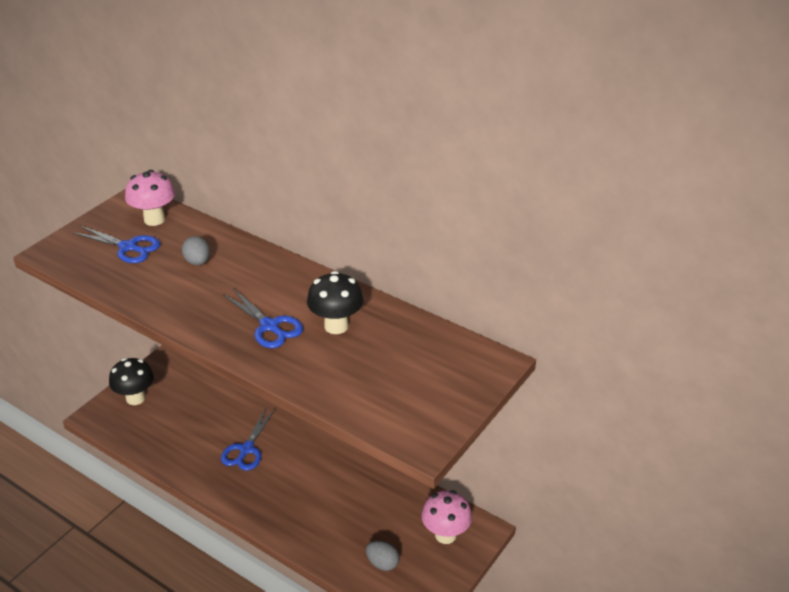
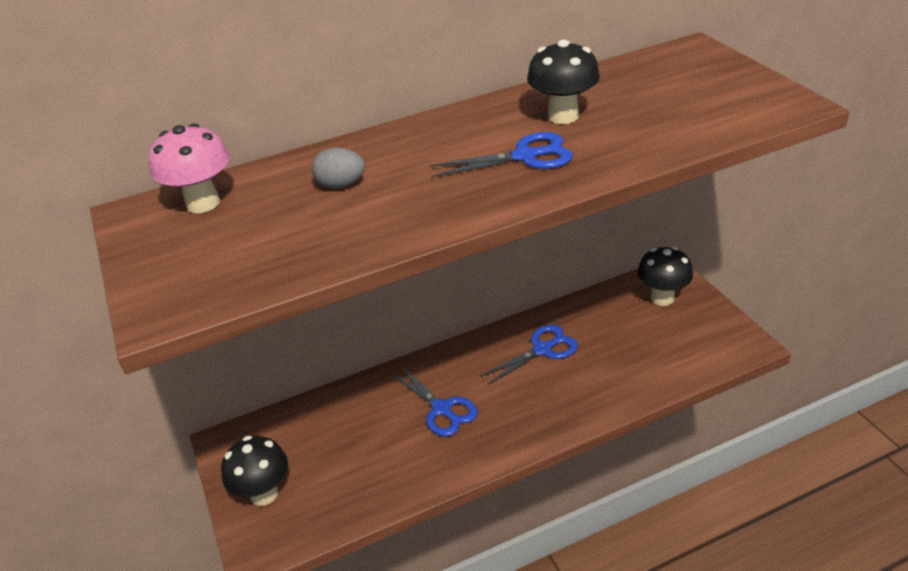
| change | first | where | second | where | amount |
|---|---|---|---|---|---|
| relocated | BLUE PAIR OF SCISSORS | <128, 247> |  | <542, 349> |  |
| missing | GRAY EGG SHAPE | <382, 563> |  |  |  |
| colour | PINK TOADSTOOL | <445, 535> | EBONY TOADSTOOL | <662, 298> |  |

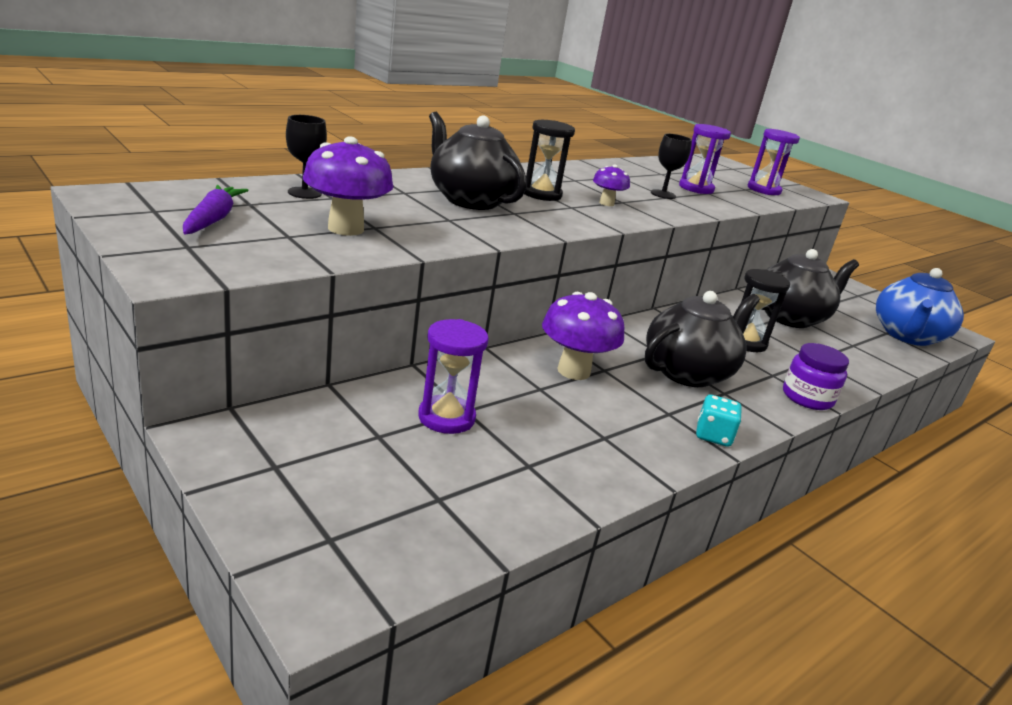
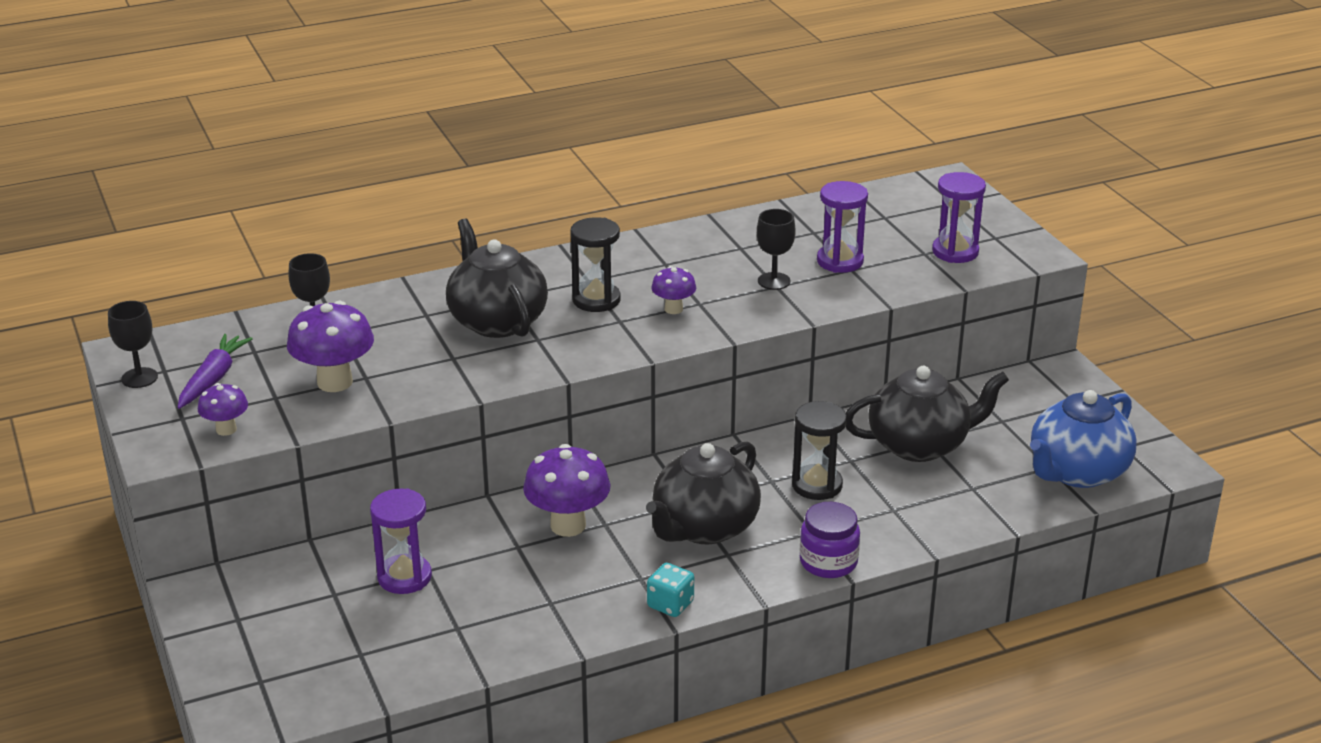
| change | first | where | second | where | amount |
|---|---|---|---|---|---|
| spun | EBONY CHINA TEAPOT | <688, 372> |  | <704, 527> | 150 degrees clockwise |
| appeared |  |  | EBONY CHALICE | <139, 378> |  |
| appeared |  |  | VIOLET TOADSTOOL | <226, 429> |  |

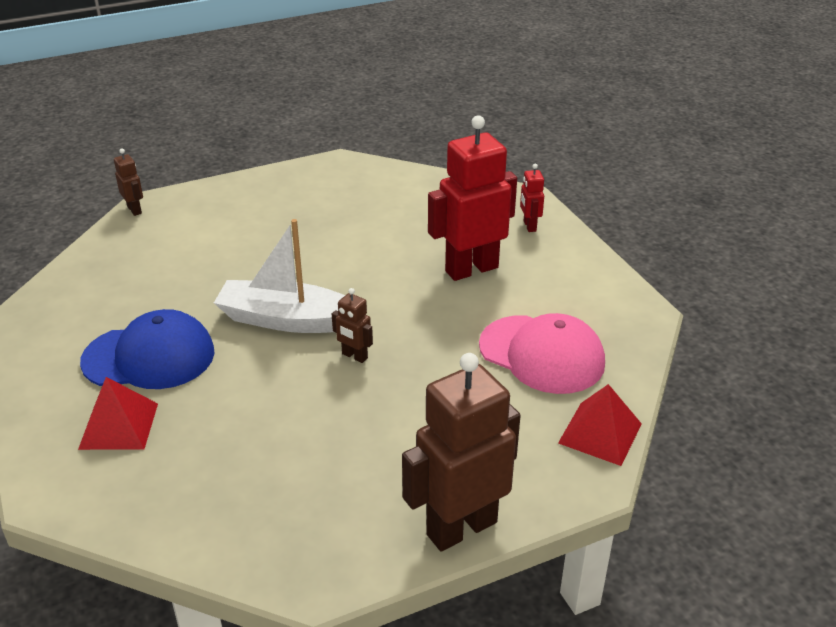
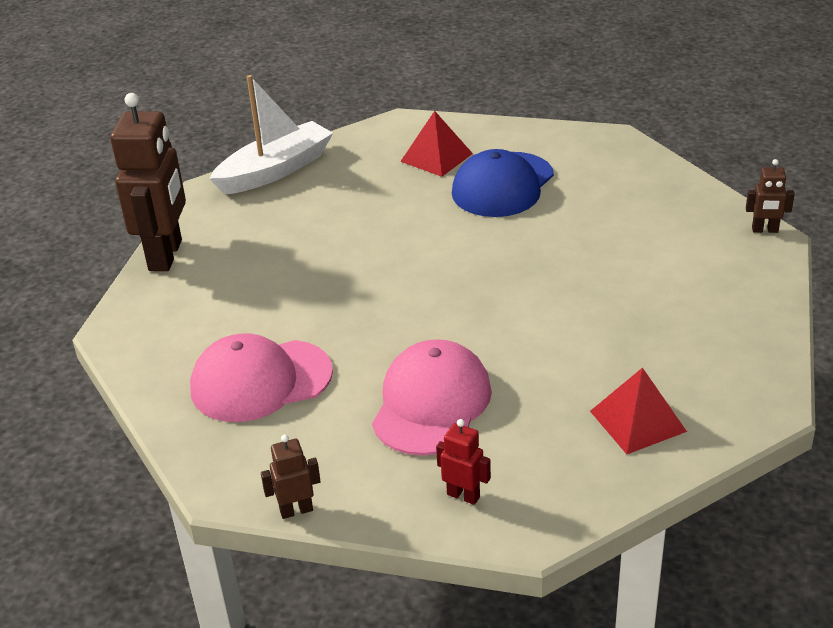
| change | first | where | second | where | amount |
|---|---|---|---|---|---|
| relocated | WHITE TOY BOAT | <288, 320> |  | <275, 170> |  |
| relocated | BROWN ROBOT FIGURE | <354, 356> |  | <296, 510> |  |
| exchanged | SCARLET ROBOT FIGURE | <471, 269> | PINK BASEBALL CAP | <431, 403> |  |
| relocated | SCARLET PYRAMID SHAPE | <600, 433> |  | <637, 421> |  |

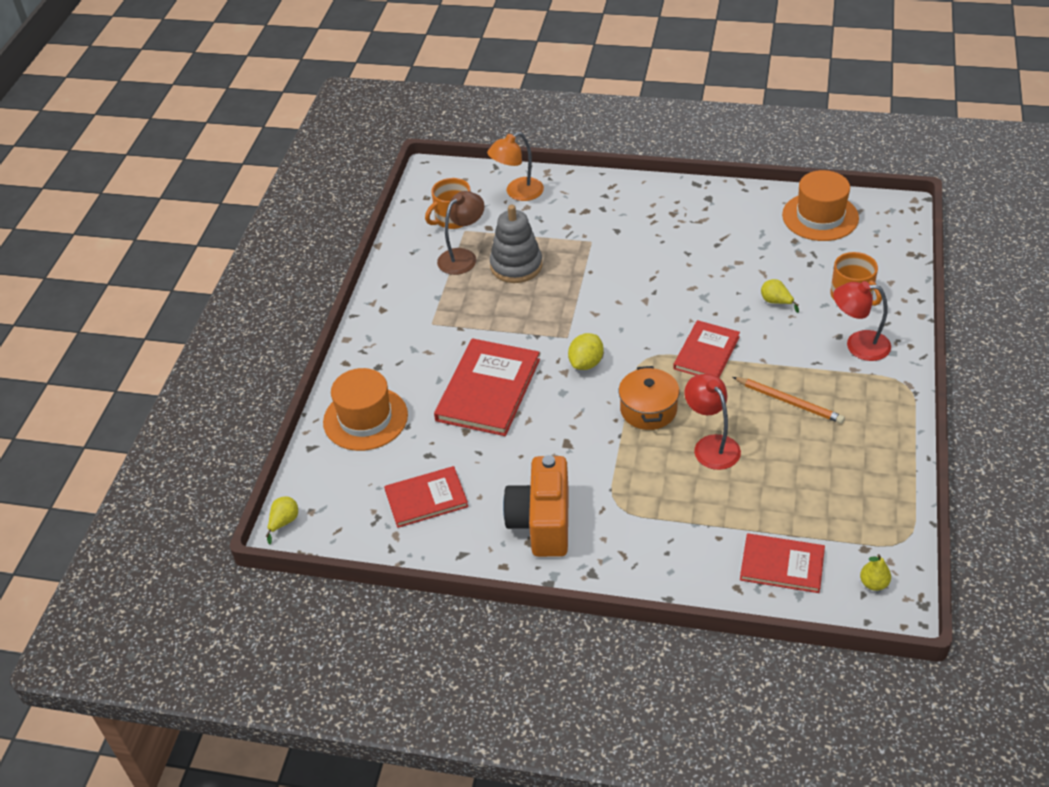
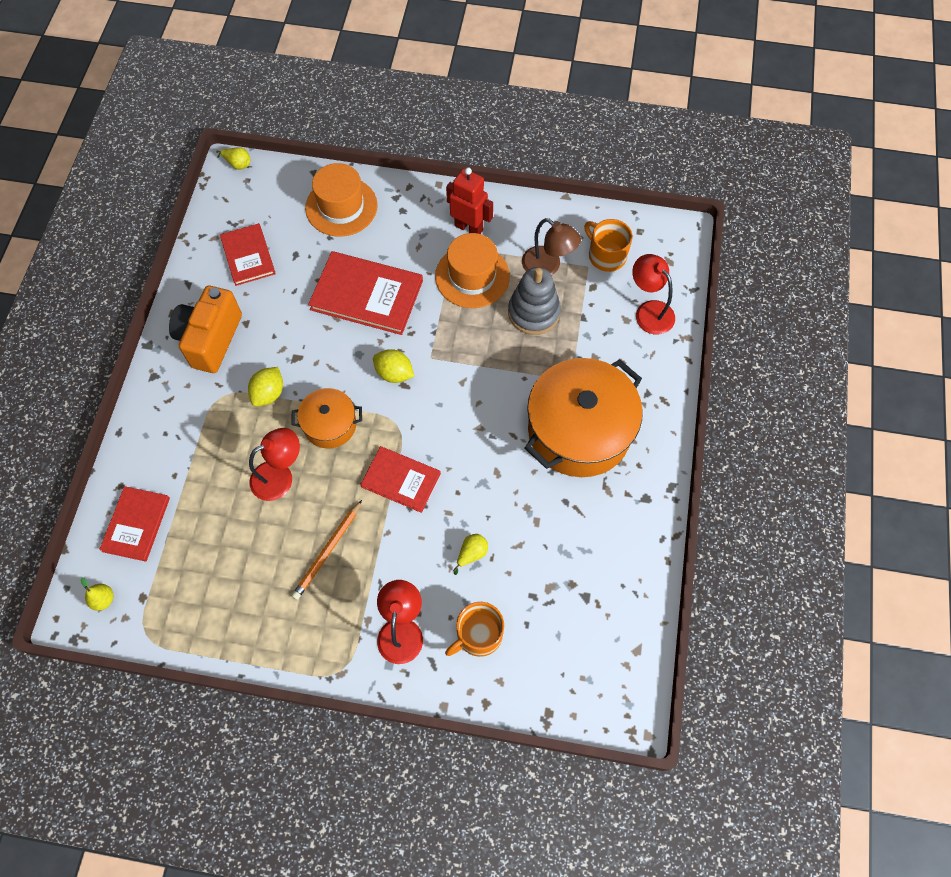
| change | first | where | second | where | amount |
|---|---|---|---|---|---|
| colour | ORANGE DESK LAMP | <518, 193> | SCARLET DESK LAMP | <649, 311> |  |
| spun | ORANGE PHOTO CAMERA | <542, 523> |  | <210, 339> | 75 degrees counterclockwise |
| relocated | ORANGE HAT | <820, 217> |  | <472, 276> |  |
| appeared |  |  | BRIGHT YELLOW LEMON | <269, 393> |  |
| appeared |  |  | SCARLET ROBOT FIGURE | <469, 228> |  |
| appeared |  |  | ORANGE POT | <579, 430> |  |

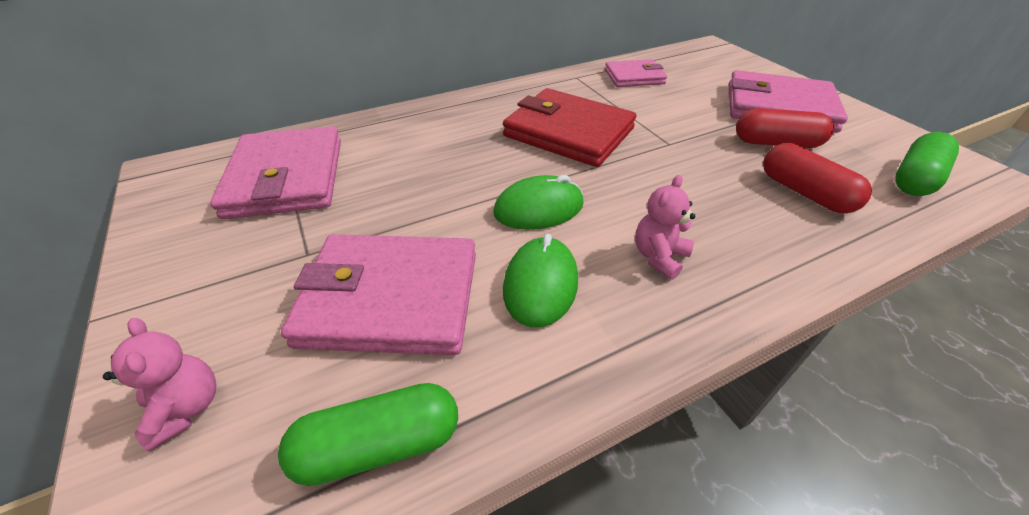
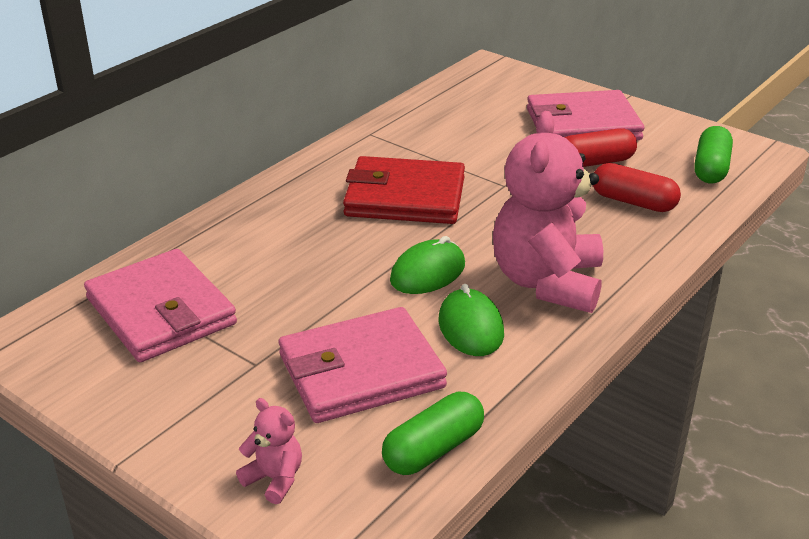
| change | first | where | second | where | amount |
|---|---|---|---|---|---|
| missing | PINK WALLET | <634, 77> |  |  |  |
| size | PINK STUFFED BEAR | <659, 257> |  | <547, 282> | x2.34 |

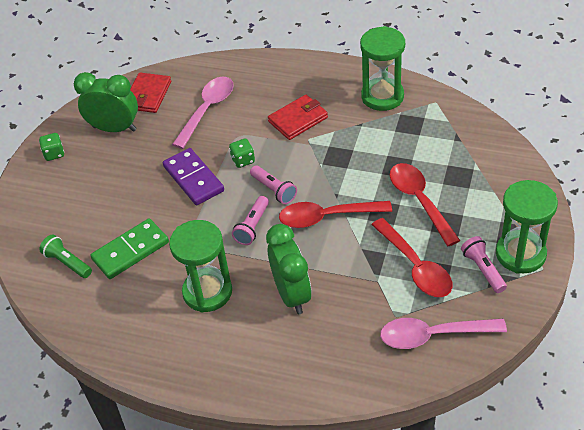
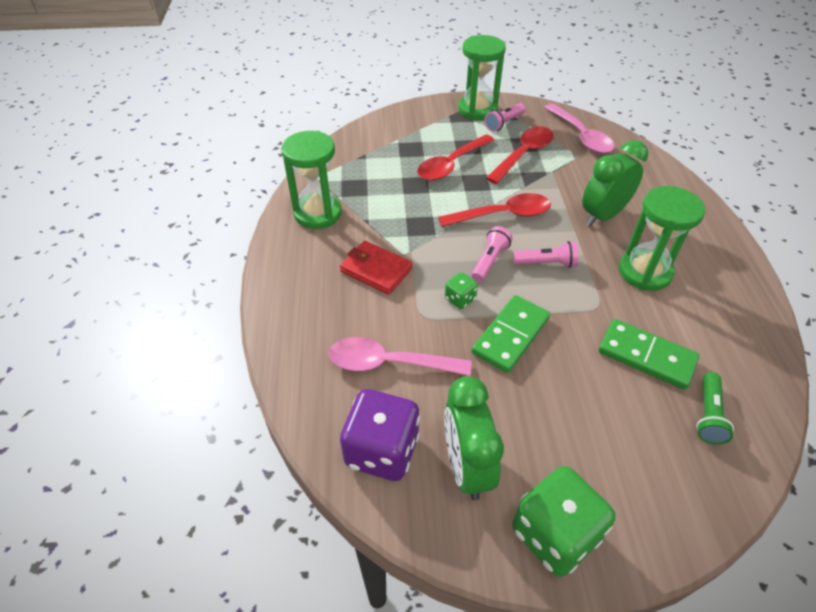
| change | first | where | second | where | amount |
|---|---|---|---|---|---|
| size | EMERALD DICE | <54, 154> |  | <554, 534> | x2.09 |
| exchanged | SCARLET WALLET | <148, 95> | VIOLET DICE | <382, 450> |  |
| colour | VIOLET DOMINO PIECE | <193, 179> | EMERALD DOMINO PIECE | <510, 335> |  |
| spun | SCARLET TABLESPOON | <327, 217> |  | <502, 215> | 75 degrees counterclockwise |

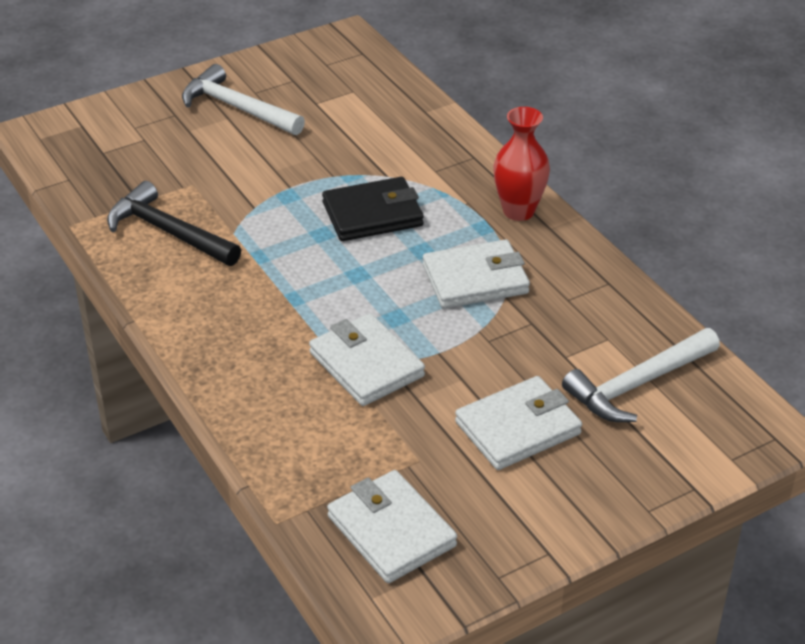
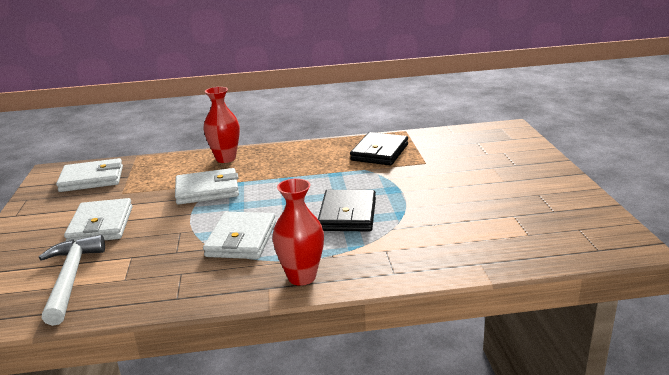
| change | first | where | second | where | amount |
|---|---|---|---|---|---|
| exchanged | EBONY CLAW HAMMER | <168, 232> | EBONY WALLET | <379, 152> |  |
| missing | WHITE CLAW HAMMER | <237, 108> |  |  |  |
| appeared |  |  | SCARLET VASE | <226, 158> |  |

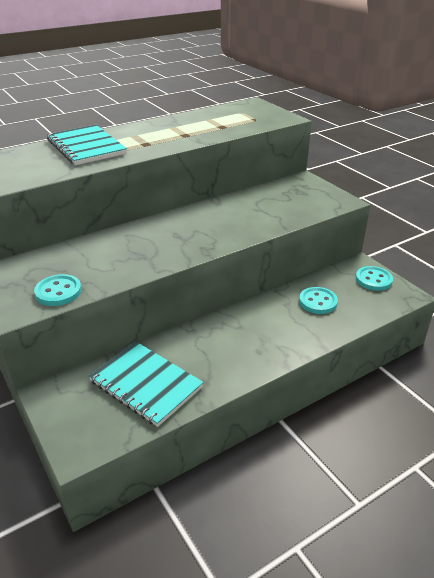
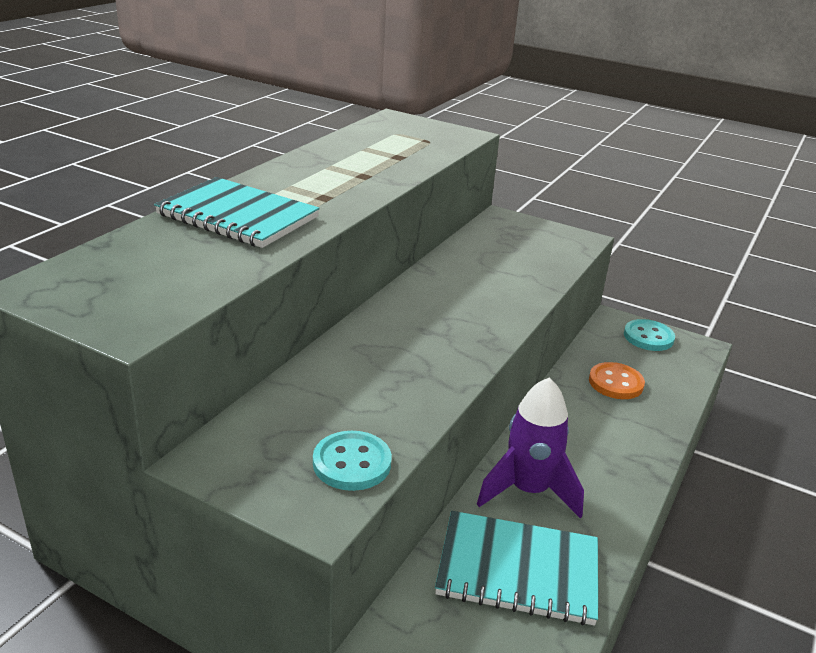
| change | first | where | second | where | amount |
|---|---|---|---|---|---|
| colour | AQUA SEWING BUTTON | <318, 302> | ORANGE SEWING BUTTON | <615, 383> |  |
| appeared |  |  | VIOLET TOY ROCKET | <528, 490> |  |

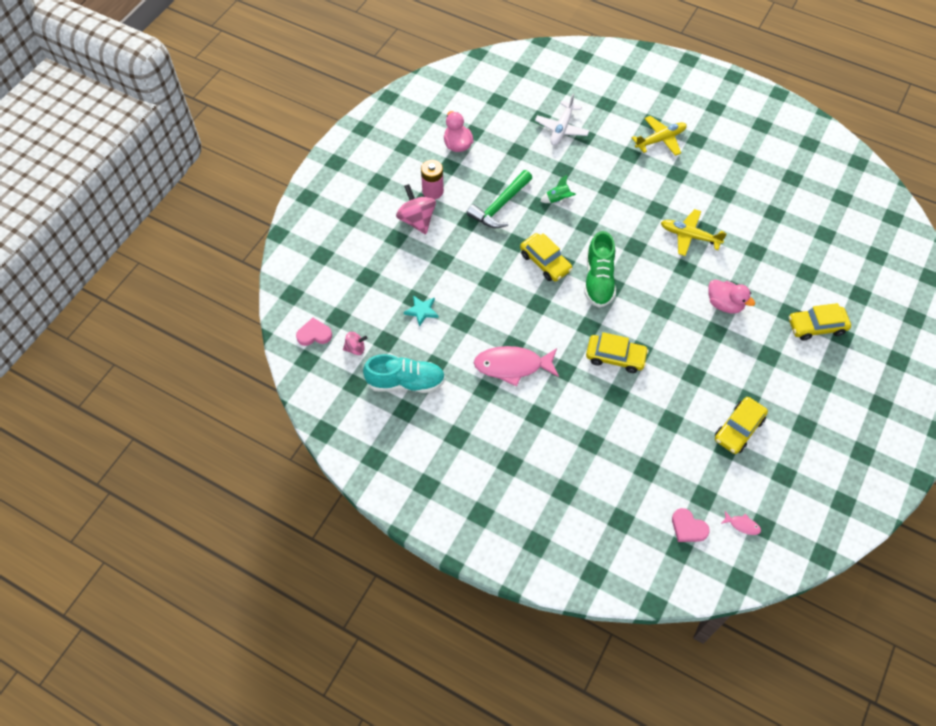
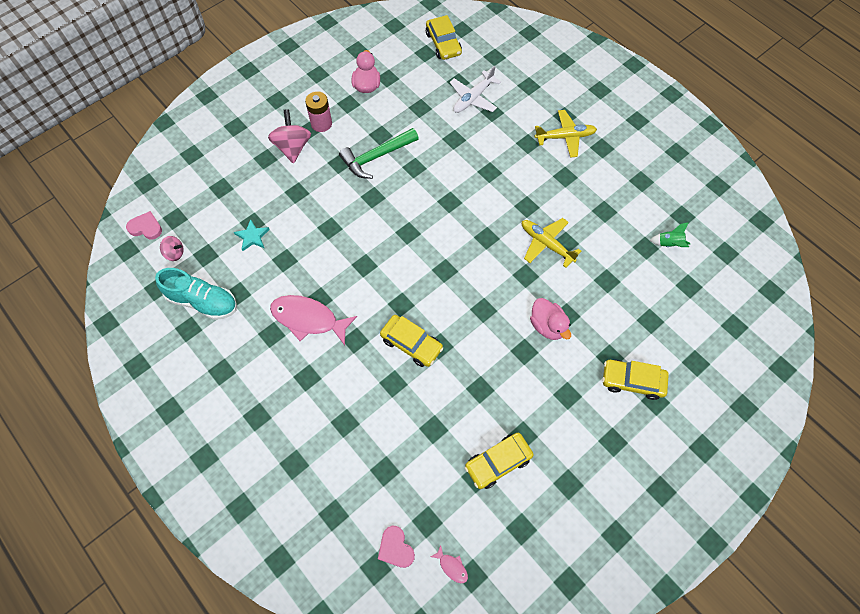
| change | first | where | second | where | amount |
|---|---|---|---|---|---|
| relocated | BRIGHT YELLOW TOY CAR | <545, 262> |  | <443, 43> |  |
| relocated | EMERALD TOY ROCKET | <558, 199> |  | <669, 244> |  |
| missing | EMERALD SHOE | <598, 280> |  |  |  |

